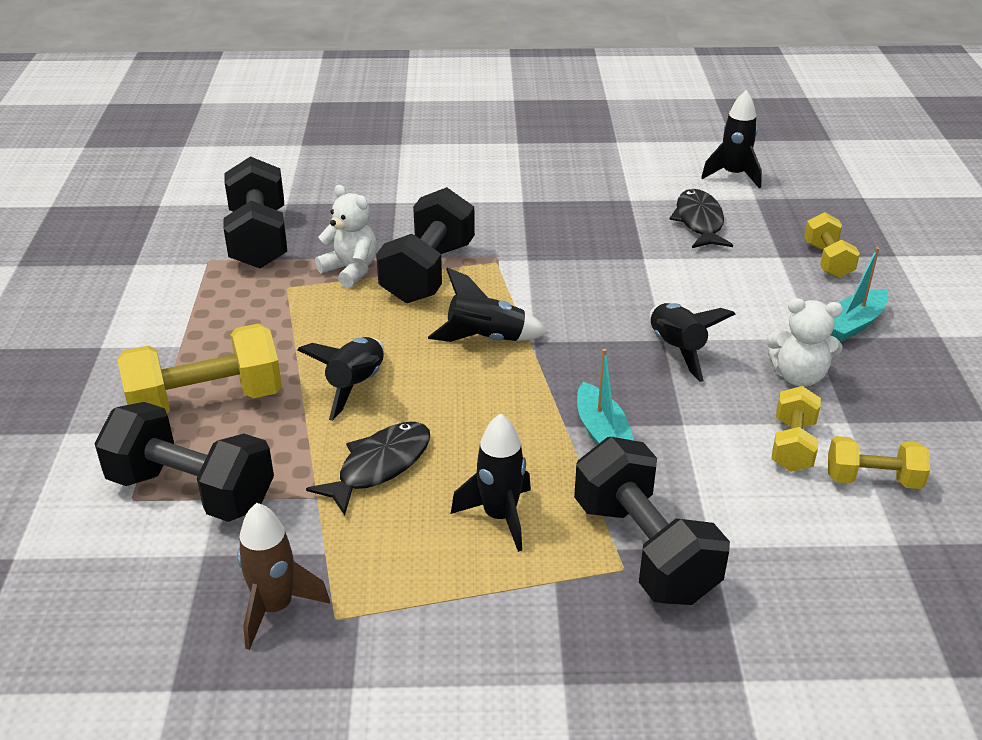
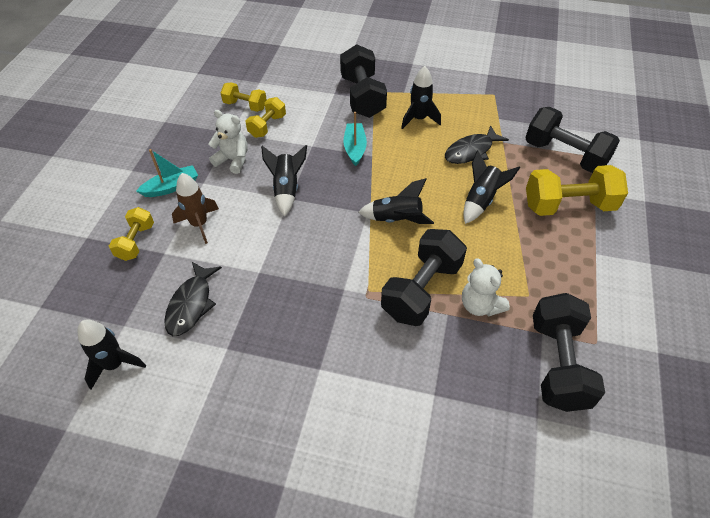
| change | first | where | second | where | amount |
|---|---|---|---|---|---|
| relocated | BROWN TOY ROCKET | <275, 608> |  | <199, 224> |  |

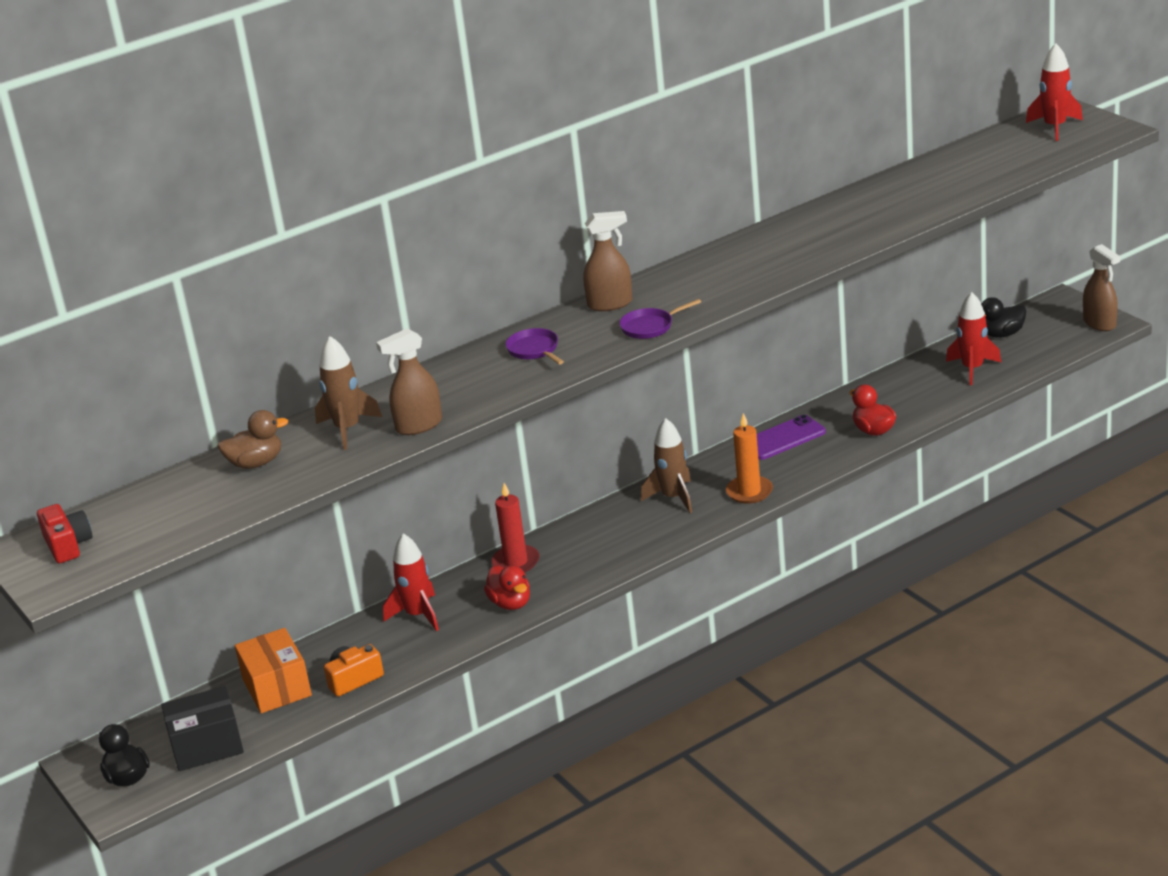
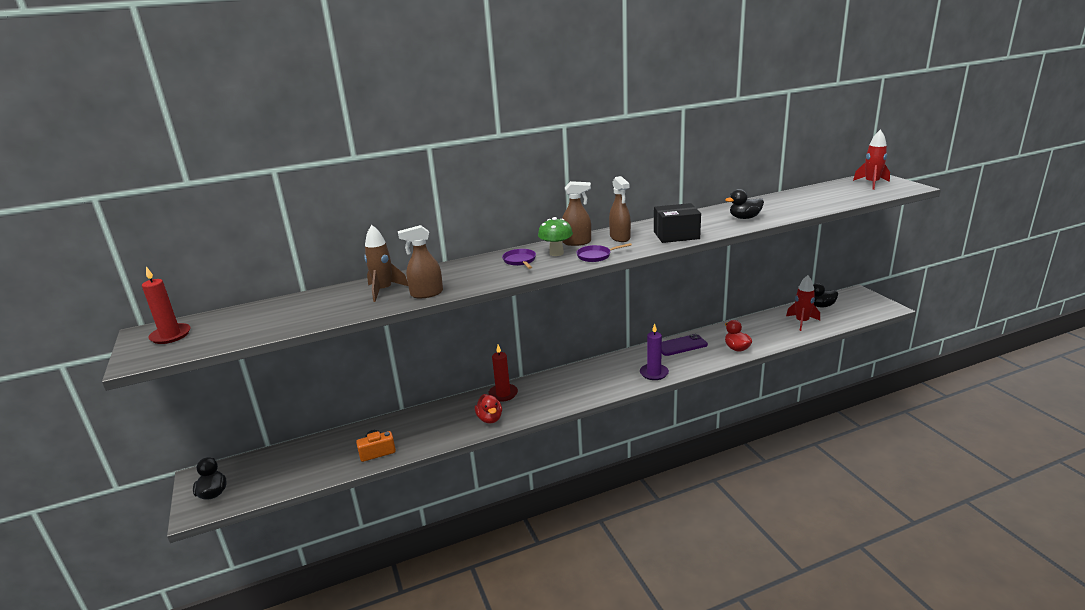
| change | first | where | second | where | amount |
|---|---|---|---|---|---|
| exchanged | SCARLET PHOTO CAMERA | <68, 545> | SCARLET PILLAR CANDLE | <170, 335> |  |
| relocated | EBONY BOX | <207, 746> |  | <676, 235> |  |
| missing | BROWN TOY DUCK | <256, 463> |  |  |  |
| missing | ORANGE BOX | <277, 687> |  |  |  |
| missing | SCARLET TOY ROCKET | <418, 615> |  |  |  |
| missing | BROWN TOY ROCKET | <673, 498> |  |  |  |
| colour | ORANGE PILLAR CANDLE | <749, 492> | VIOLET PILLAR CANDLE | <654, 373> |  |
| relocated | BROWN SPRAYER | <1099, 324> |  | <620, 238> |  |
| appeared |  |  | EMERALD TOADSTOOL | <556, 253> |  |
| appeared |  |  | EBONY TOY DUCK | <744, 218> |  |

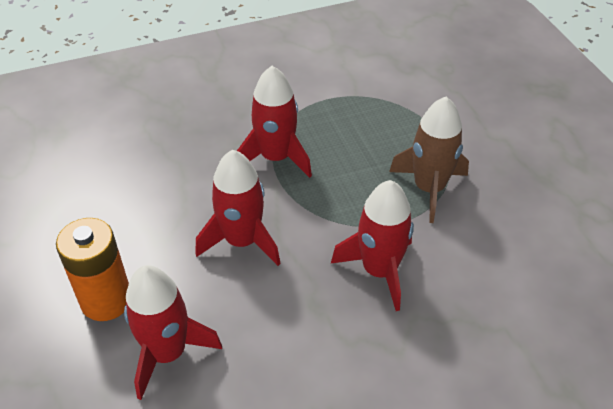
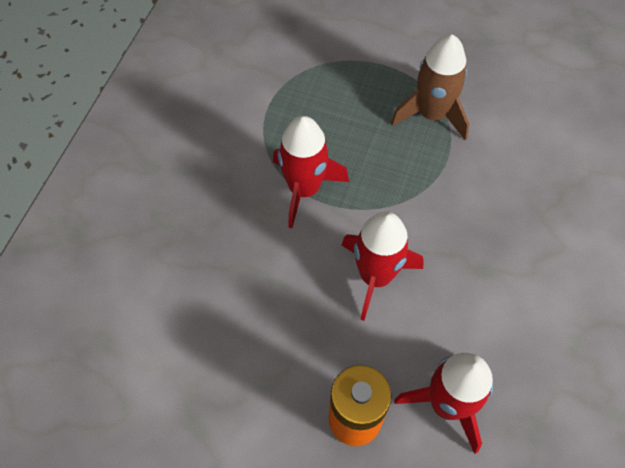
| change | first | where | second | where | amount |
|---|---|---|---|---|---|
| missing | SCARLET TOY ROCKET | <379, 270> |  |  |  |

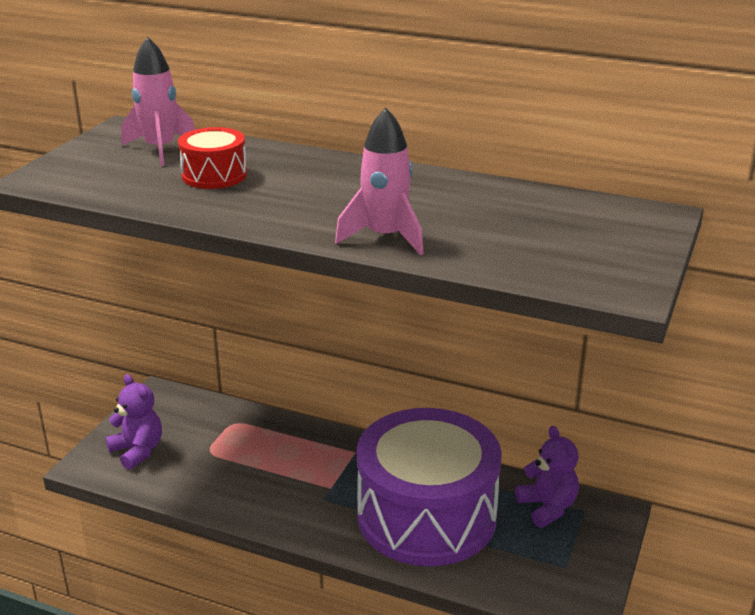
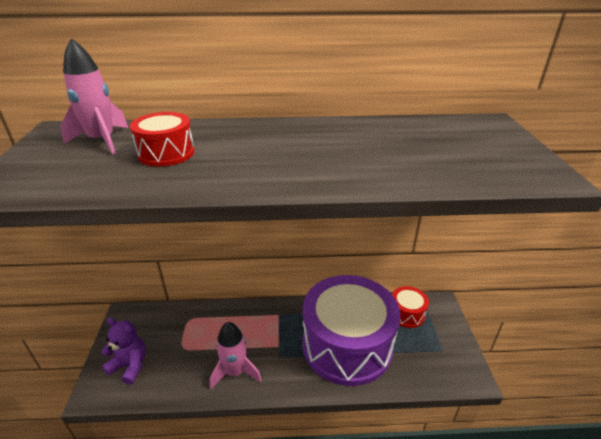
| change | first | where | second | where | amount |
|---|---|---|---|---|---|
| relocated | PINK TOY ROCKET | <384, 237> |  | <235, 372> |  |
| exchanged | VIOLET STUFFED BEAR | <547, 507> | SCARLET DRUM | <407, 313> |  |

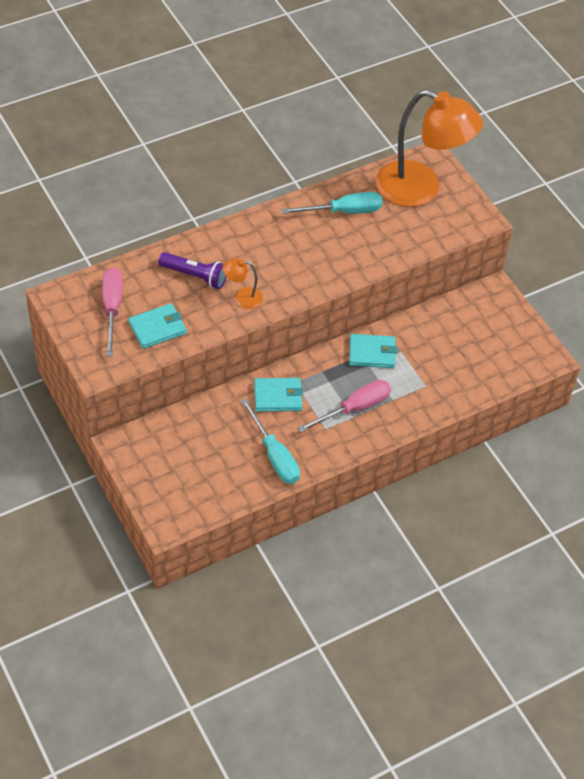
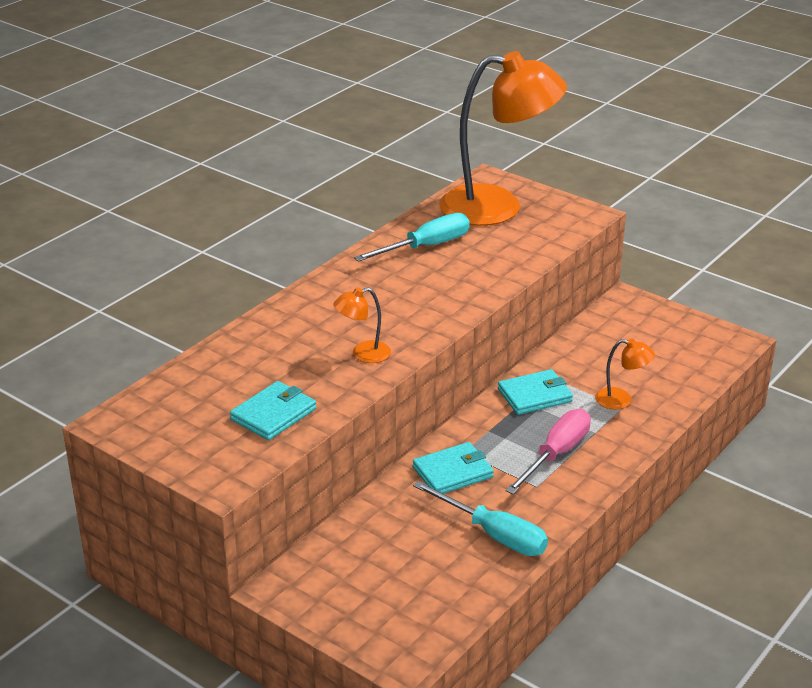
| change | first | where | second | where | amount |
|---|---|---|---|---|---|
| missing | PINK SCREWDRIVER | <112, 308> |  |  |  |
| missing | VIOLET FLASHLIGHT | <195, 276> |  |  |  |
| appeared |  |  | ORANGE DESK LAMP | <621, 400> |  |

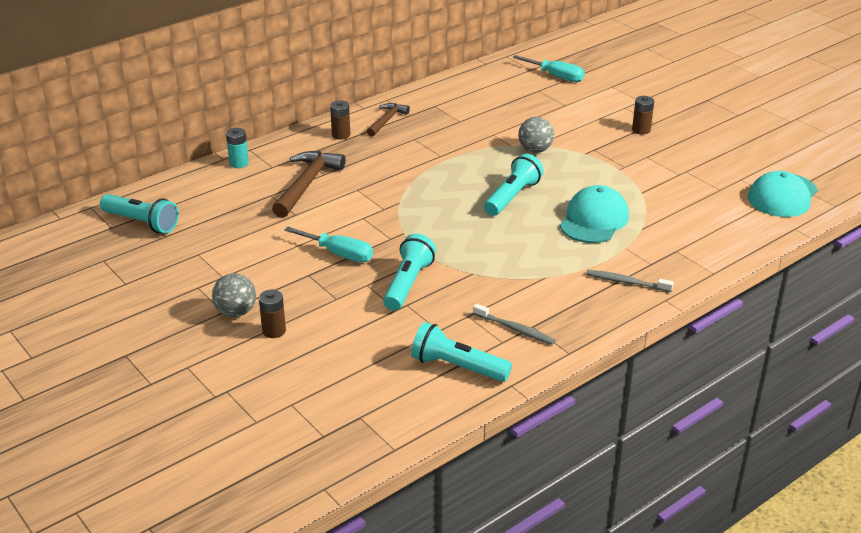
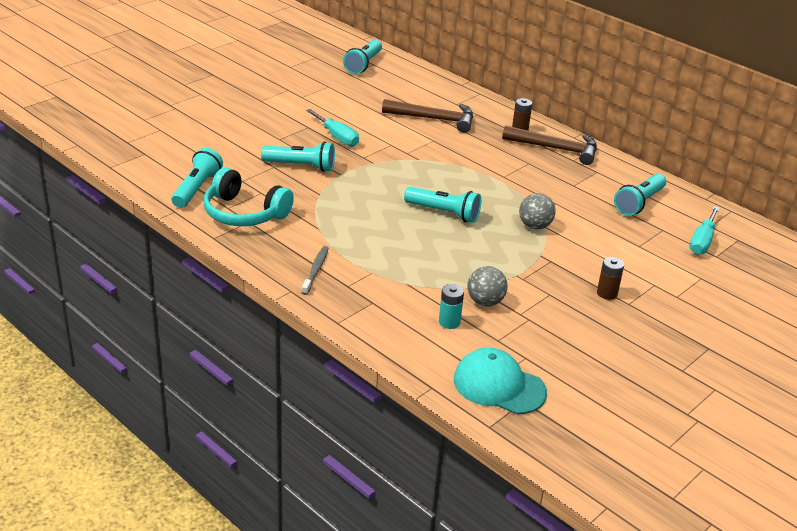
| change | first | where | second | where | amount |
|---|---|---|---|---|---|
| relocated | GRAY BALL | <236, 312> |  | <485, 302> |  |
| relocated | AQUA BATTERY | <239, 163> |  | <449, 322> |  |
| missing | BROWN BATTERY | <274, 331> |  |  |  |
| spun | AQUA SCREWDRIVER | <339, 254> |  | <337, 137> | 60 degrees counterclockwise |
| size | BROWN CLAW HAMMER | <386, 120> |  | <555, 149> | x1.66 |
| exchanged | GRAY TOOTH BRUSH | <515, 329> | AQUA HEADPHONES | <244, 213> |  |
| missing | AQUA BASEBALL CAP | <594, 220> |  |  |  |
| appeared |  |  | AQUA FLASHLIGHT | <639, 203> |  |

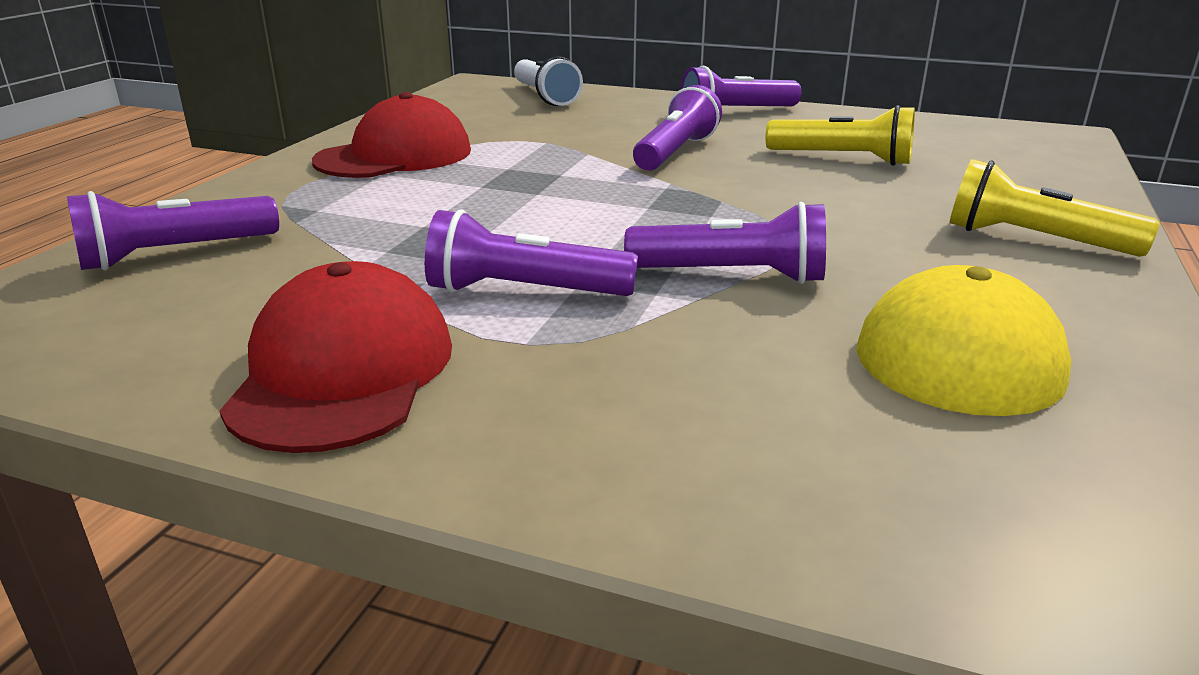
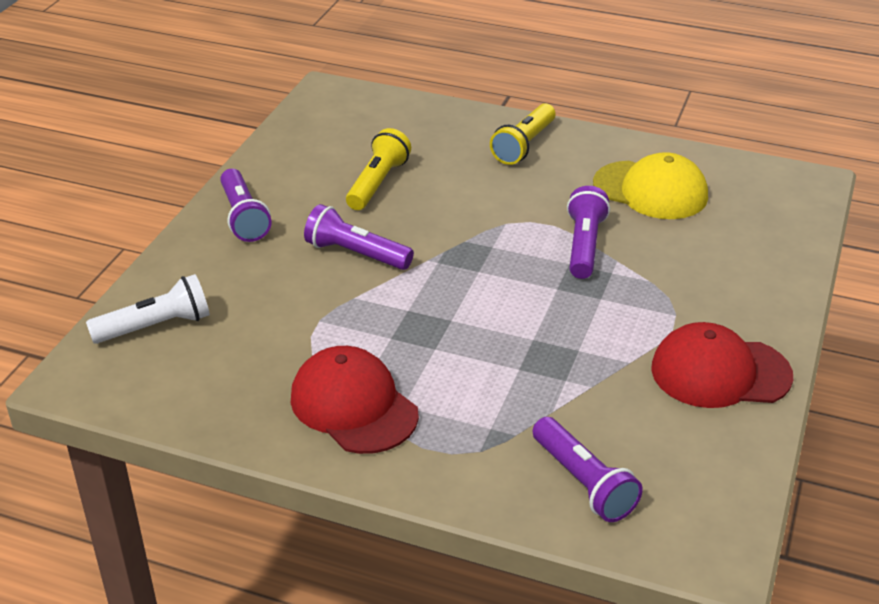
| change | first | where | second | where | amount |
|---|---|---|---|---|---|
| missing | VIOLET FLASHLIGHT | <524, 291> |  |  |  |

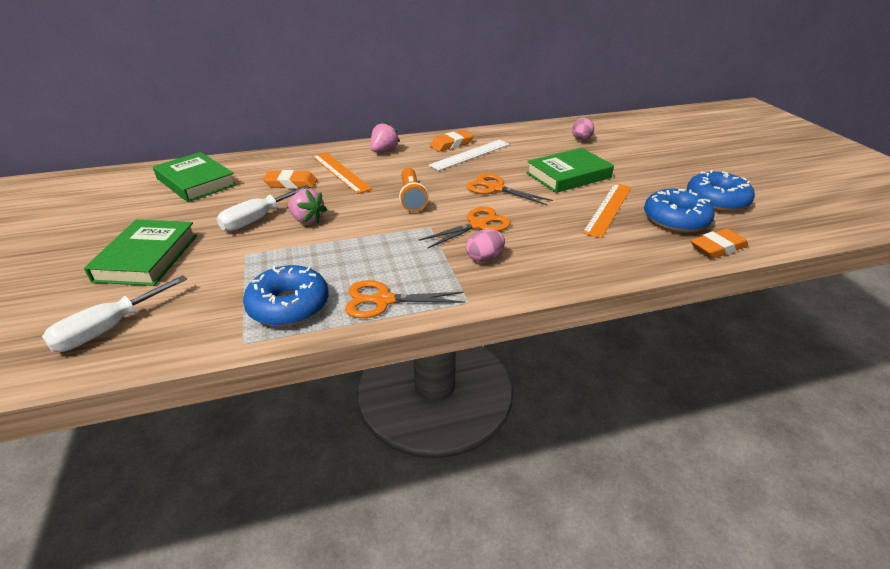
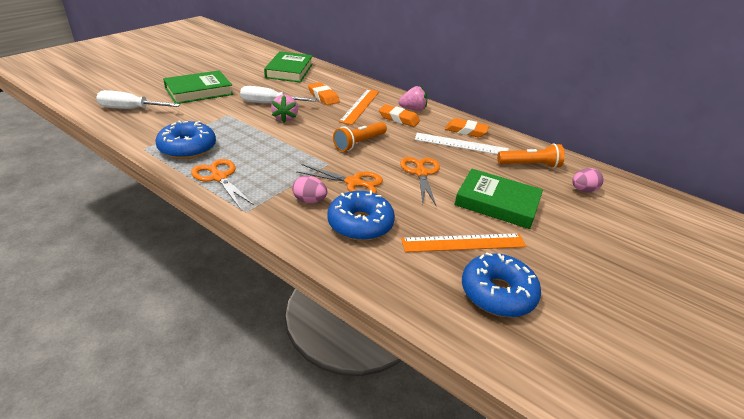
| change | first | where | second | where | amount |
|---|---|---|---|---|---|
| relocated | BLUE DOUGHNUT | <716, 200> |  | <360, 224> |  |
| relocated | ORANGE PENCIL ERASER | <717, 248> |  | <399, 119> |  |
| appeared |  |  | ORANGE FLASHLIGHT | <530, 165> |  |

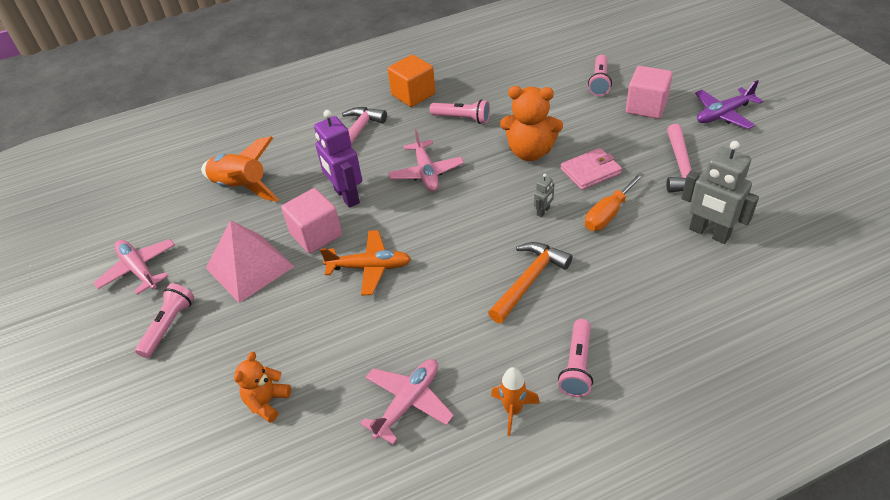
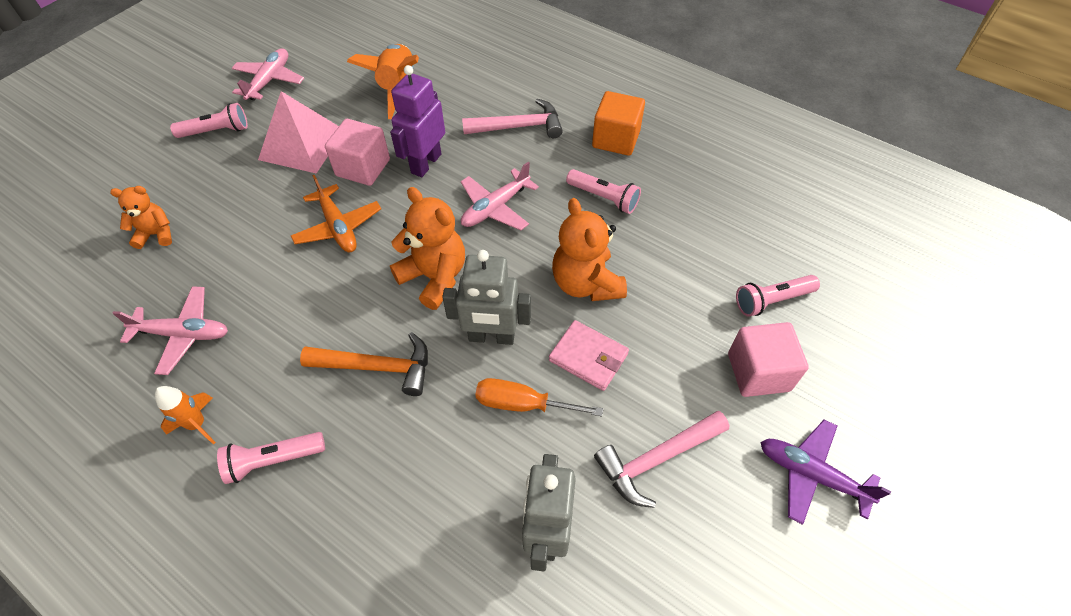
| change | first | where | second | where | amount |
|---|---|---|---|---|---|
| spun | PINK FLASHLIGHT | <462, 118> |  | <604, 198> | 45 degrees counterclockwise |
| size | GRAY ROBOT FIGURE | <543, 211> |  | <491, 337> | x2.20 |
| appeared |  |  | ORANGE STUFFED BEAR | <434, 277> |  |

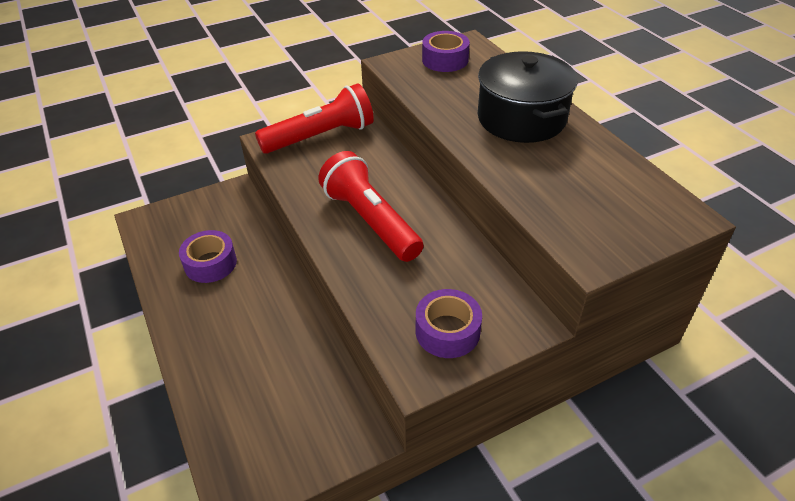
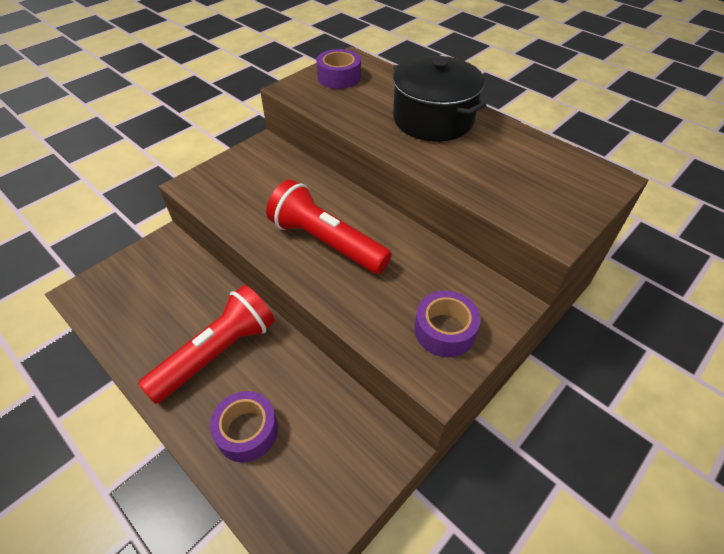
| change | first | where | second | where | amount |
|---|---|---|---|---|---|
| relocated | VIOLET ROLL OF TAPE | <210, 263> |  | <247, 431> |  |
| relocated | SCARLET FLASHLIGHT | <320, 136> |  | <217, 353> |  |

